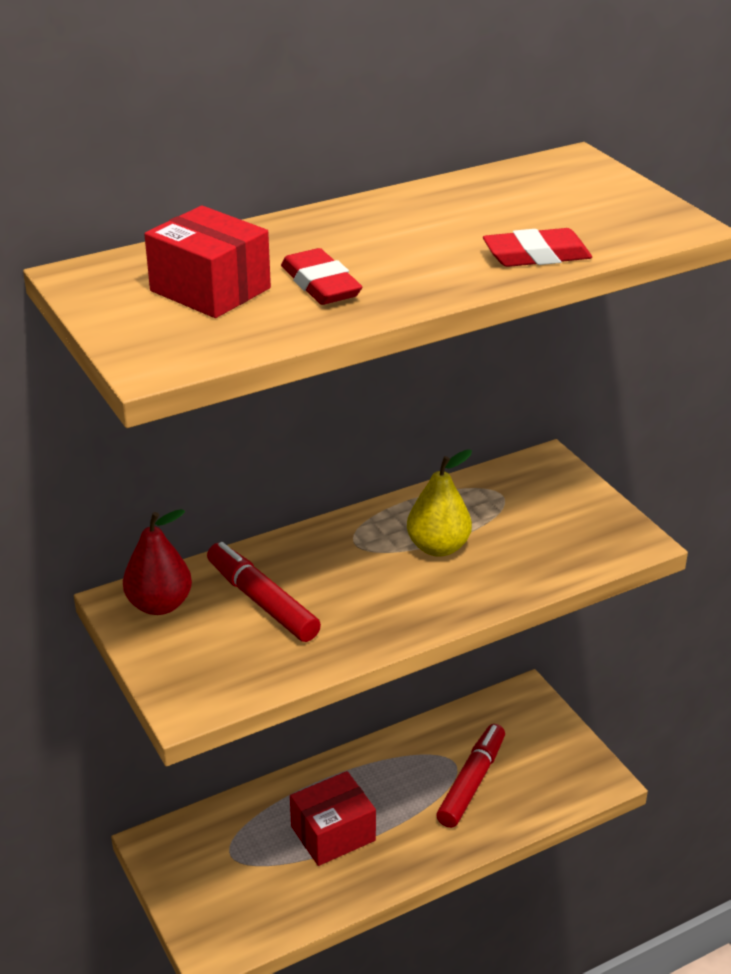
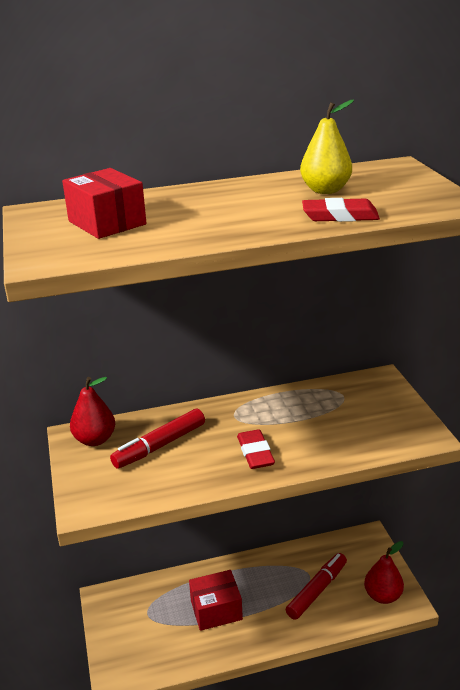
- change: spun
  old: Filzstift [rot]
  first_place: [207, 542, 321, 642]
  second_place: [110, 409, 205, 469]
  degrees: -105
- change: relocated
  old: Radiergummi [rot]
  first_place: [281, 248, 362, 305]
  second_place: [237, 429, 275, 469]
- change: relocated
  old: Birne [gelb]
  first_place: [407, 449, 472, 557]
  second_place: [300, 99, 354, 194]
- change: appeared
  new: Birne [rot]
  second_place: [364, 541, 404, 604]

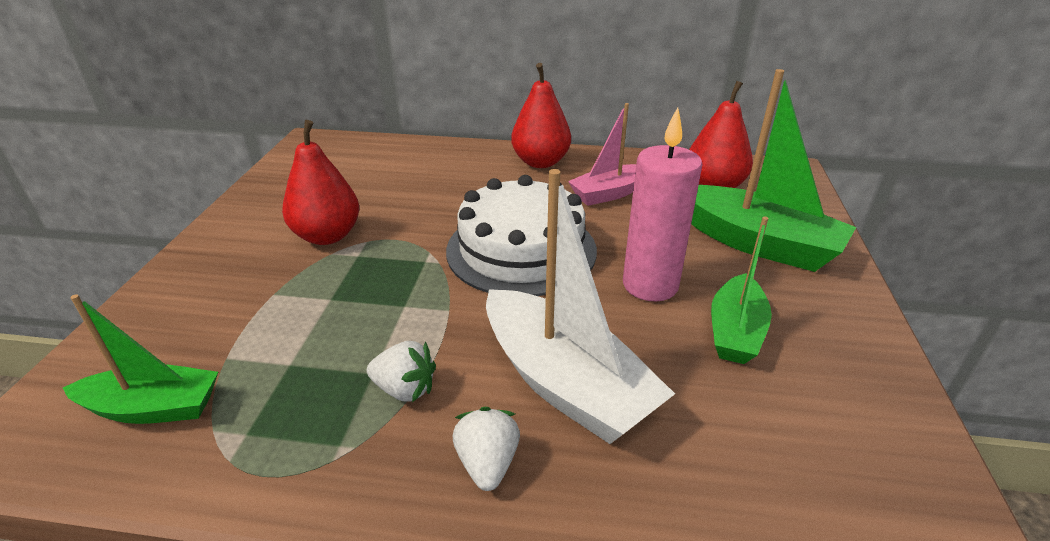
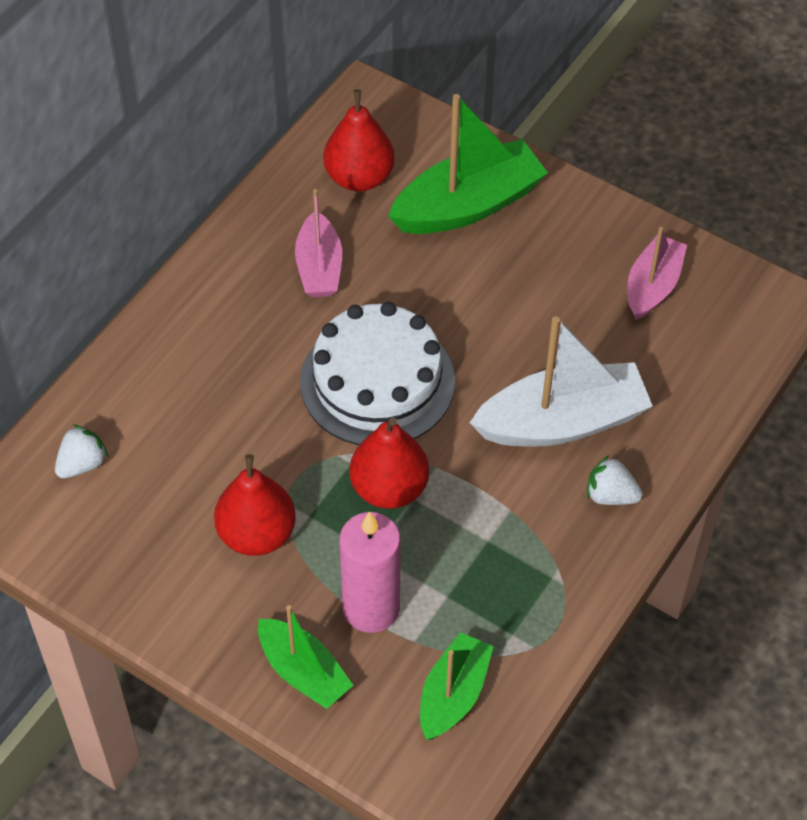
- change: relocated
  old: Erdbeere [weiß]
  first_place: [367, 341, 436, 402]
  second_place: [55, 424, 109, 479]
- change: relocated
  old: Birne [rot]
  first_place: [511, 63, 571, 168]
  second_place: [349, 417, 429, 509]
- change: relocated
  old: Kerze [rosa]
  first_place: [623, 107, 703, 301]
  second_place: [339, 511, 400, 633]
- change: relocated
  old: Boot [grün]
  first_place: [711, 216, 772, 364]
  second_place: [258, 605, 353, 709]
- change: appeared
  new: Boot [rosa]
  second_place: [627, 227, 687, 320]

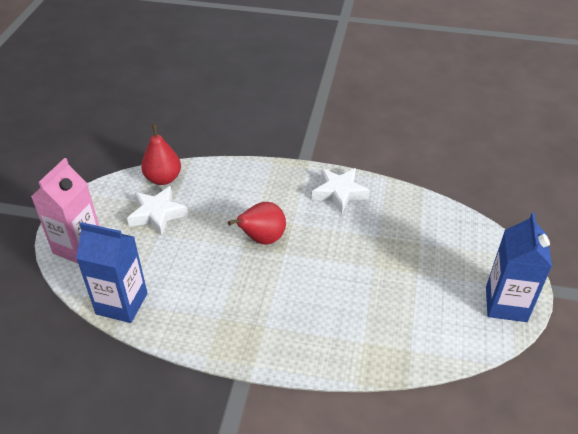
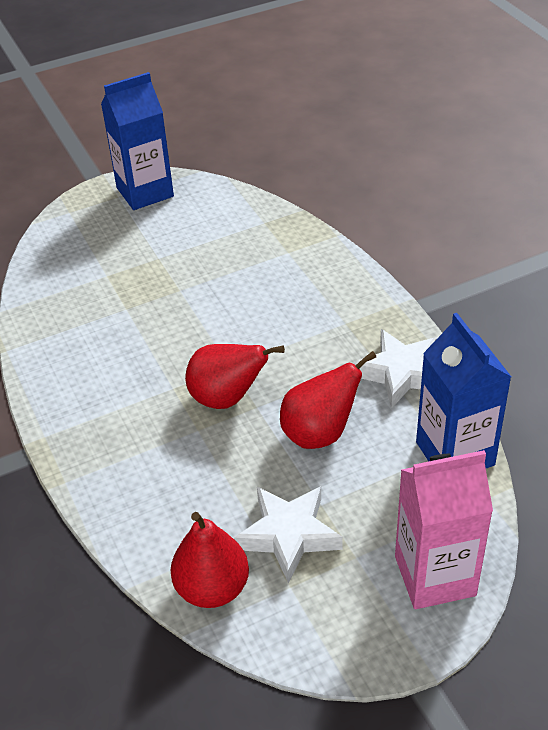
- change: relocated
  old: Stern [weiß]
  first_place: [312, 168, 370, 214]
  second_place: [353, 329, 437, 409]
- change: appeared
  new: Birne [rot]
  second_place: [280, 351, 376, 449]

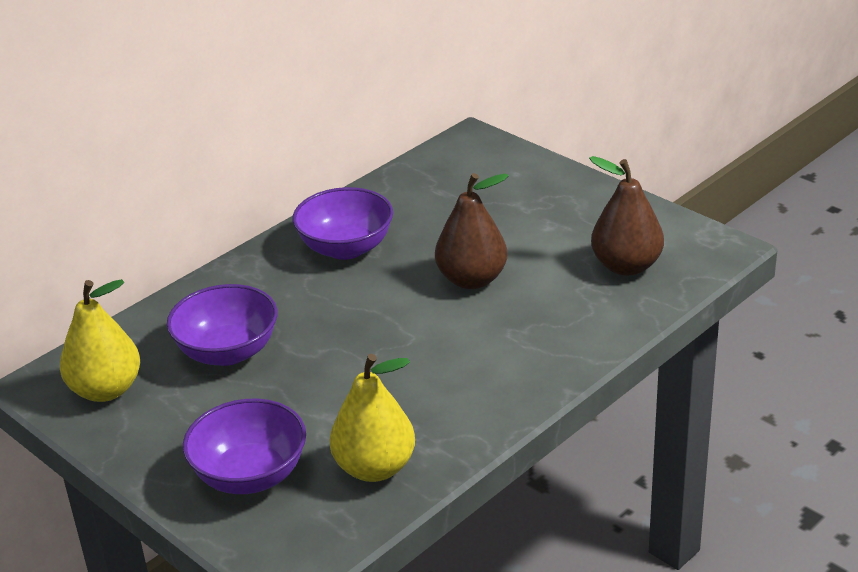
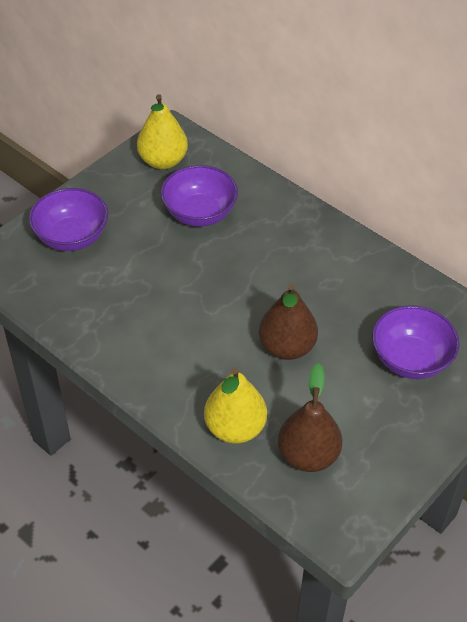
- change: relocated
  old: Schüssel [lila]
  first_place: [293, 187, 393, 260]
  second_place: [372, 305, 460, 379]
- change: relocated
  old: Birne [gelb]
  first_place: [330, 354, 415, 482]
  second_place: [204, 367, 267, 444]

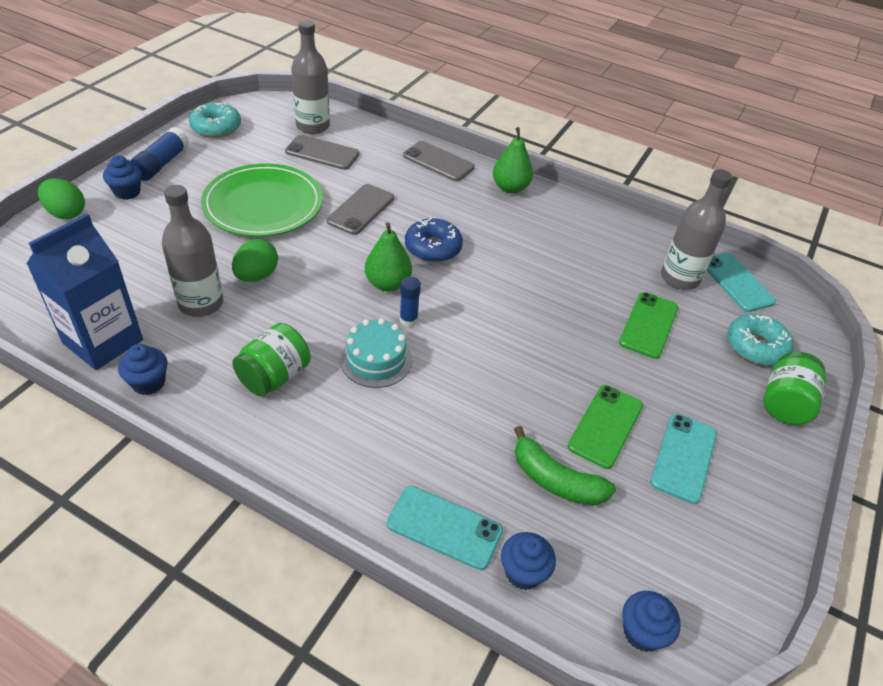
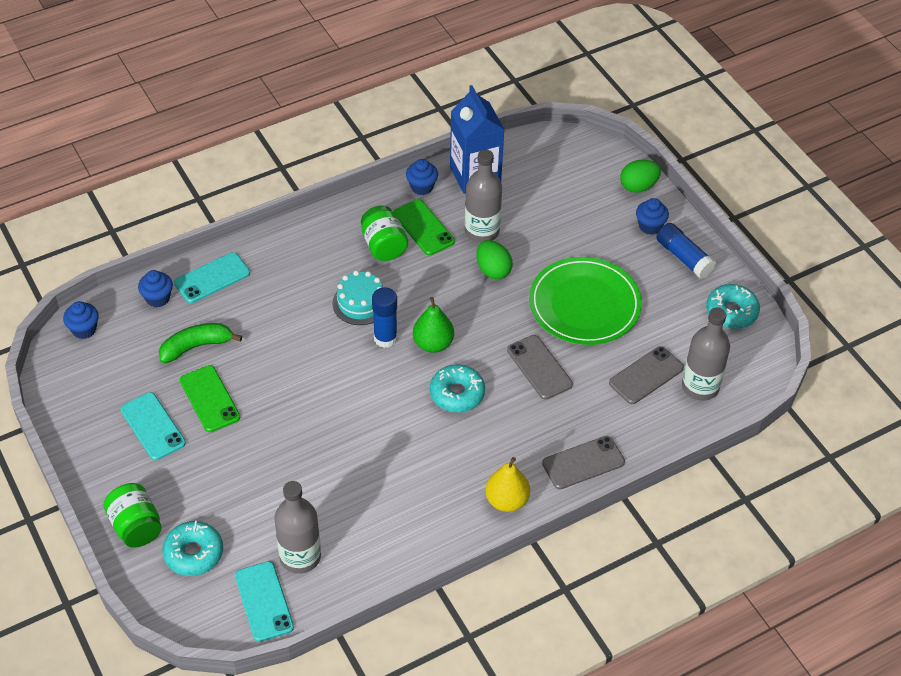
- change: size
  old: Klebestift [blau]
  first_place: [400, 277, 421, 327]
  second_place: [372, 287, 397, 348]
  factor: 1.53
- change: colour
  old: Donut [blau]
  new: Donut [türkis]
  first_place: [405, 217, 463, 263]
  second_place: [430, 364, 485, 413]
- change: colour
  old: Birne [grün]
  new: Birne [gelb]
  first_place: [493, 127, 533, 194]
  second_place: [485, 457, 530, 512]
- change: relocated
  old: Handy [grün]
  first_place: [619, 292, 679, 359]
  second_place: [393, 199, 455, 255]
- change: spun
  old: Handy [türkis]
  first_place: [707, 253, 776, 312]
  second_place: [235, 561, 294, 642]
  degrees: 60

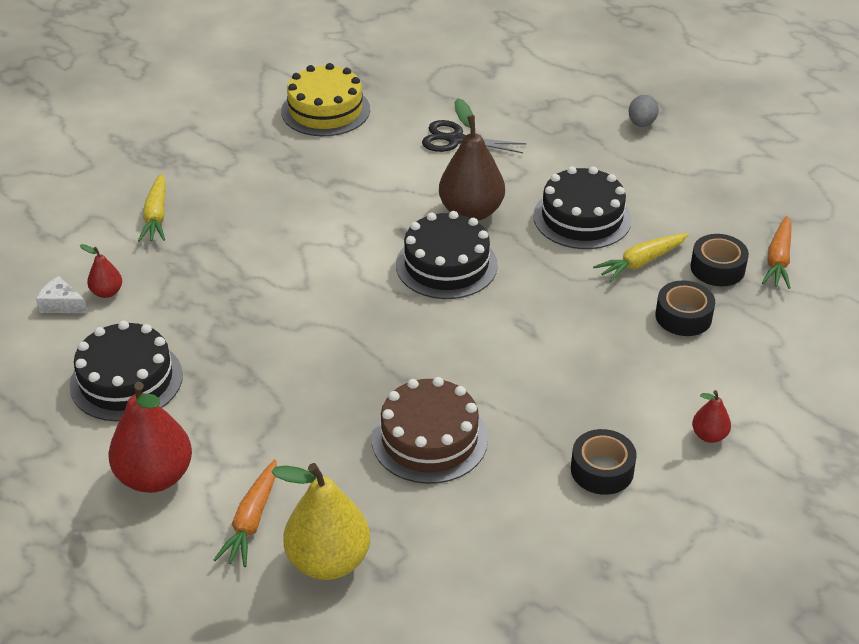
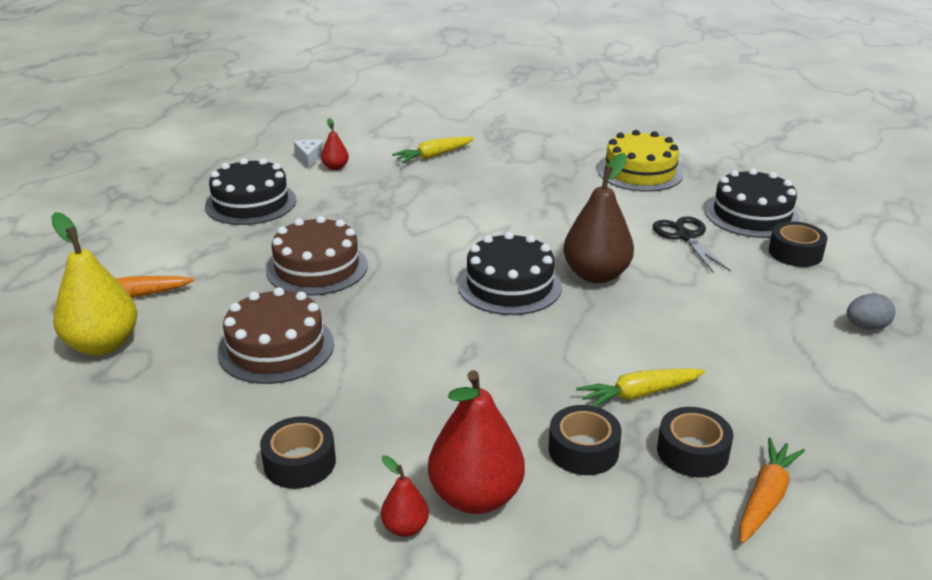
- change: relocated
  old: Birne [rot]
  first_place: [109, 382, 192, 493]
  second_place: [428, 370, 525, 514]
- change: relocated
  old: Kuchen [schwarz]
  first_place: [533, 166, 632, 249]
  second_place: [705, 168, 800, 238]
- change: spun
  old: Karotte [gelb]
  first_place: [593, 233, 689, 282]
  second_place: [576, 368, 705, 407]
  degrees: -45
- change: spun
  old: Karotte [orange]
  first_place: [762, 216, 791, 289]
  second_place: [739, 437, 805, 543]
  degrees: 135
- change: appeared
  new: Kuchen [braun]
  second_place: [266, 216, 368, 296]
- change: appeared
  new: Klebeband [schwarz]
  second_place: [769, 221, 828, 267]

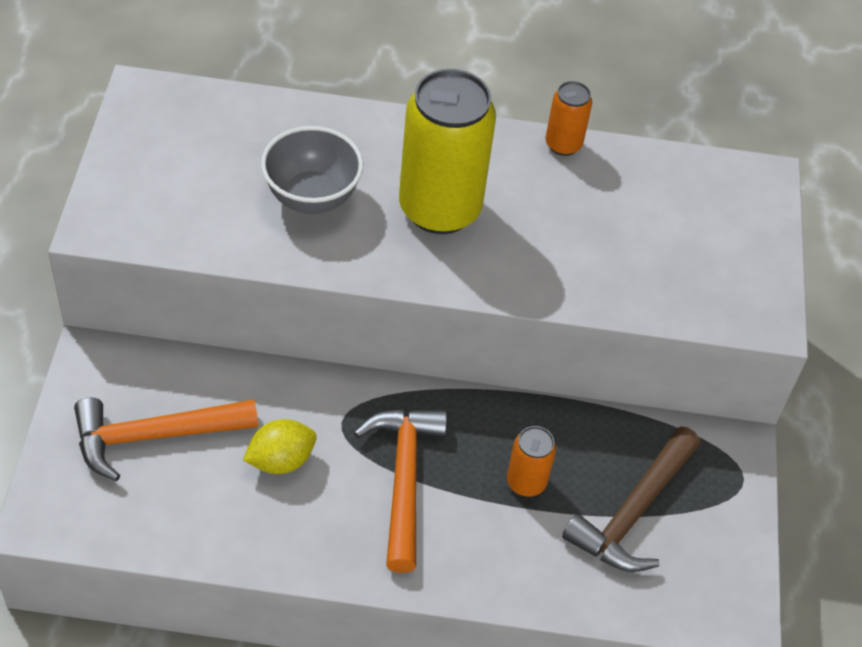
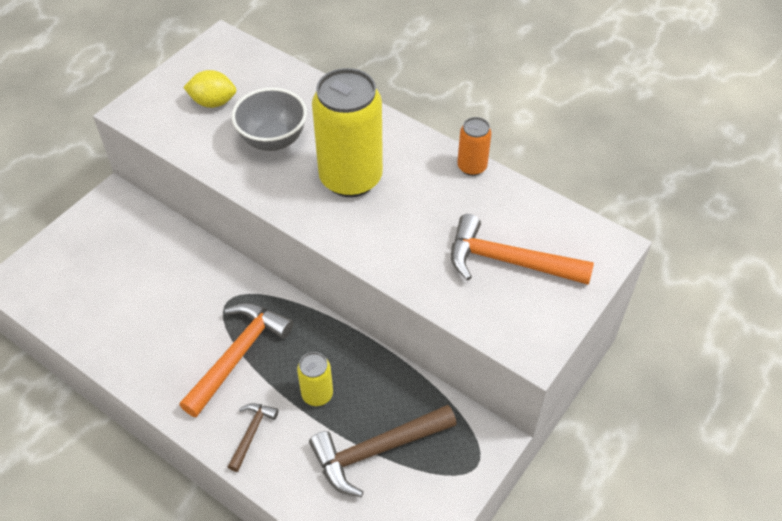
- change: relocated
  old: Hammer [orange]
  first_place: [74, 397, 258, 481]
  second_place: [451, 214, 594, 285]
- change: relocated
  old: Zitrone [gelb]
  first_place: [243, 419, 317, 474]
  second_place: [183, 70, 236, 108]
- change: colour
  old: Dose [orange]
  new: Dose [gelb]
  first_place: [507, 426, 556, 497]
  second_place: [297, 352, 333, 406]
- change: appeared
  new: Hammer [braun]
  second_place: [228, 403, 279, 472]

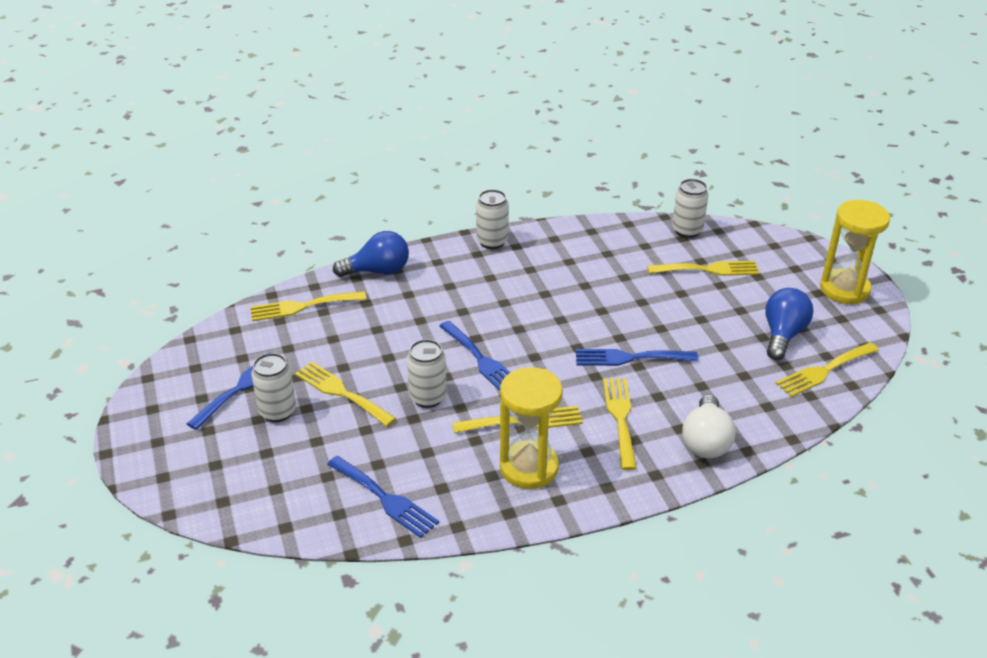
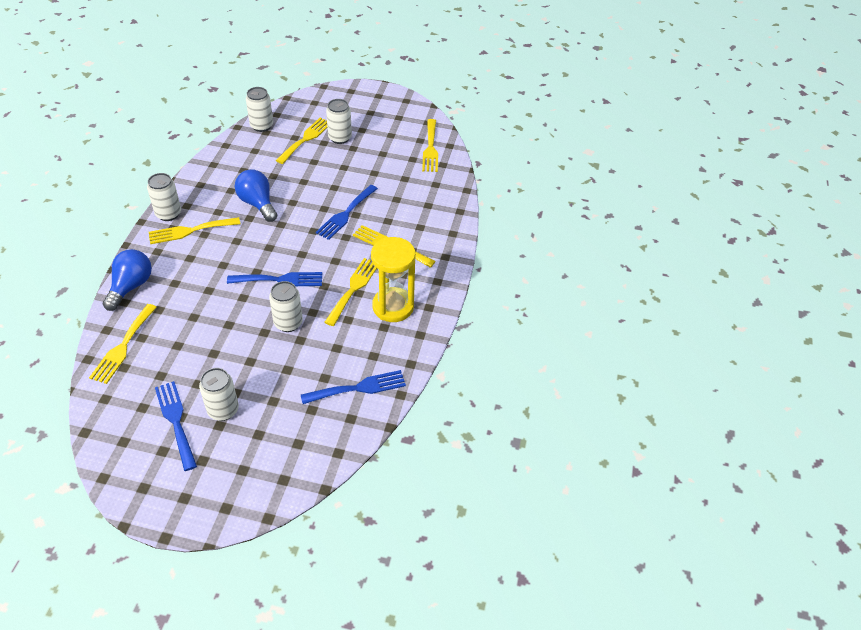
- change: relocated
  old: Gabel [gelb]
  first_place: [295, 362, 396, 427]
  second_place: [149, 217, 240, 244]
- change: missing
  old: Glühbirne [weiß]
  first_place: [682, 395, 736, 458]
- change: relocated
  old: Glühbirne [blau]
  first_place: [765, 288, 813, 360]
  second_place: [235, 169, 277, 222]
- change: missing
  old: Sanduhr [gelb]
  first_place: [820, 200, 890, 304]
- change: appeared
  new: Dose [weiß]
  second_place: [326, 99, 352, 144]

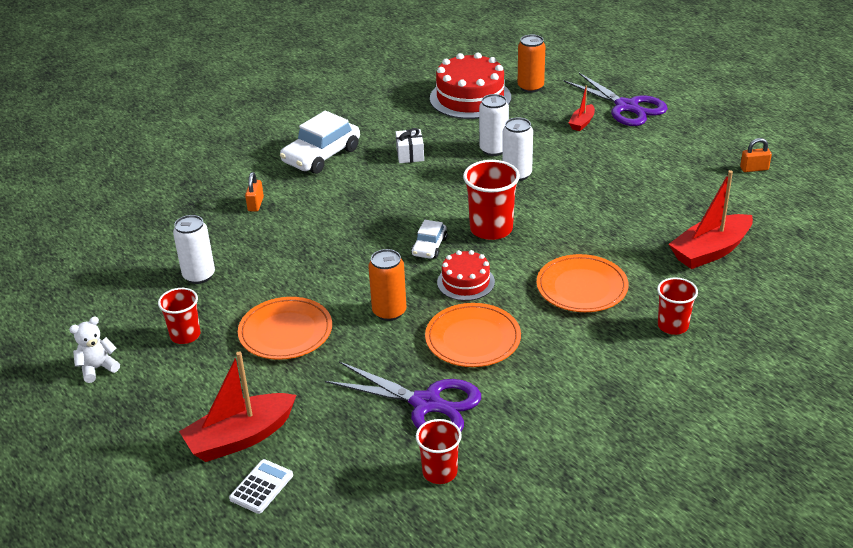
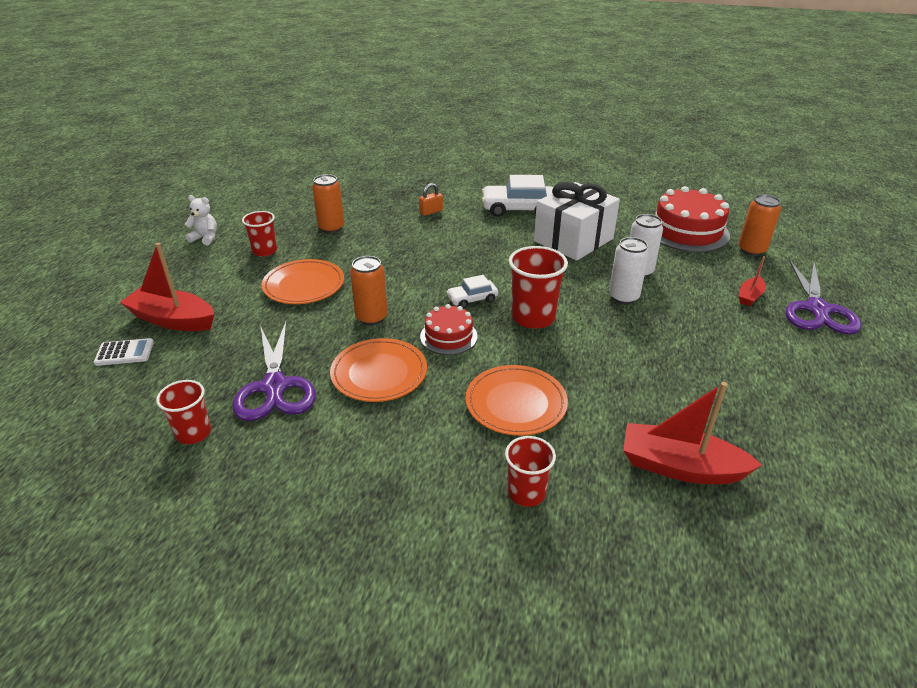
- change: colour
  old: Dose [weiß]
  new: Dose [orange]
  first_place: [173, 215, 215, 284]
  second_place: [312, 174, 344, 233]
- change: size
  old: Geschenk [weiß]
  first_place: [396, 128, 424, 163]
  second_place: [534, 182, 620, 261]
  factor: 2.28
- change: spun
  old: Boot [rot]
  first_place: [569, 85, 595, 131]
  second_place: [739, 256, 766, 306]
  degrees: -45
- change: missing
  old: Vorhängeschloss [orange]
  first_place: [740, 138, 772, 172]

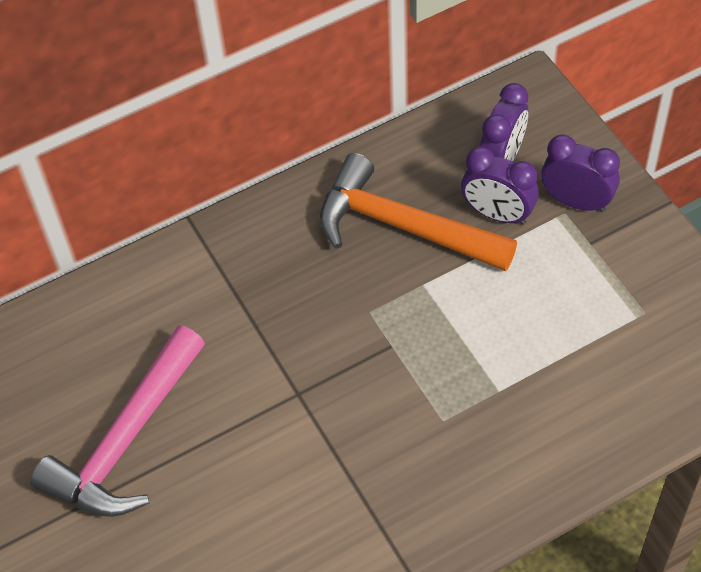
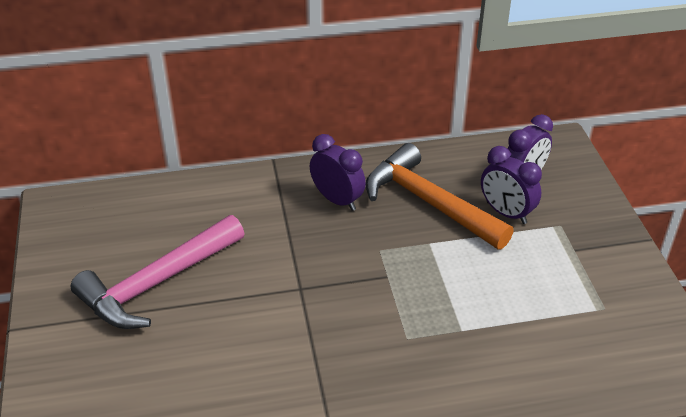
- change: relocated
  old: Wecker [lila]
  first_place: [541, 134, 620, 212]
  second_place: [310, 134, 366, 211]

